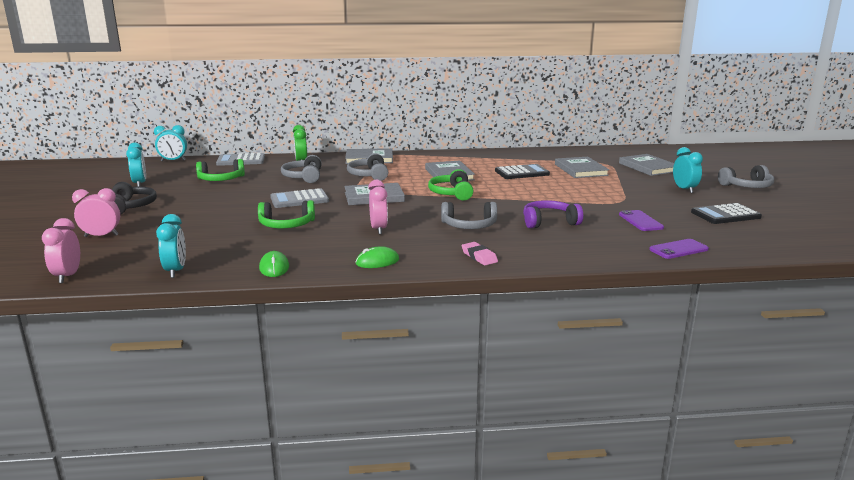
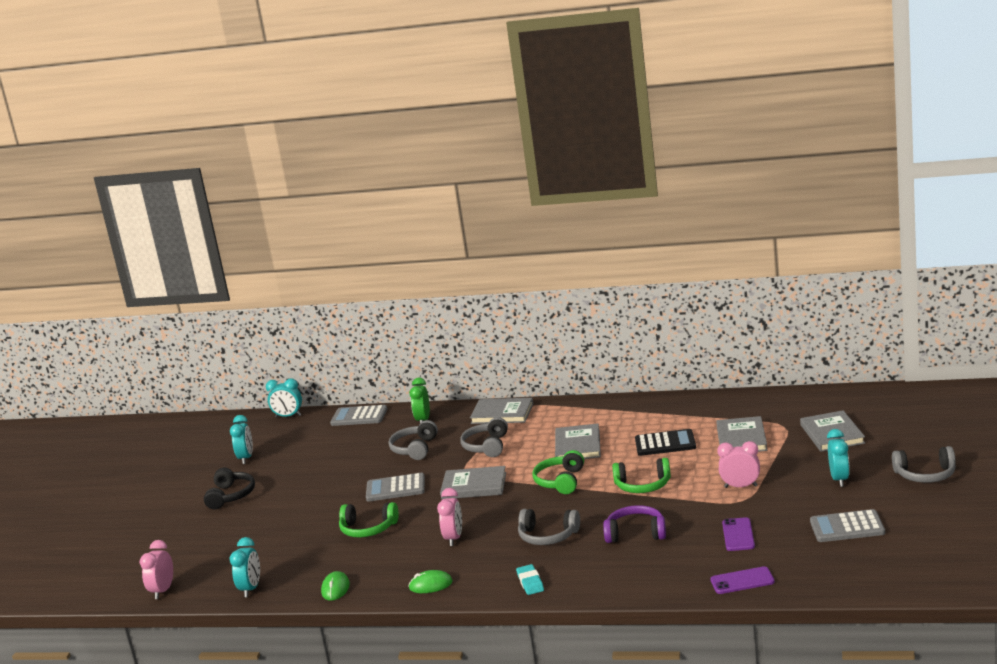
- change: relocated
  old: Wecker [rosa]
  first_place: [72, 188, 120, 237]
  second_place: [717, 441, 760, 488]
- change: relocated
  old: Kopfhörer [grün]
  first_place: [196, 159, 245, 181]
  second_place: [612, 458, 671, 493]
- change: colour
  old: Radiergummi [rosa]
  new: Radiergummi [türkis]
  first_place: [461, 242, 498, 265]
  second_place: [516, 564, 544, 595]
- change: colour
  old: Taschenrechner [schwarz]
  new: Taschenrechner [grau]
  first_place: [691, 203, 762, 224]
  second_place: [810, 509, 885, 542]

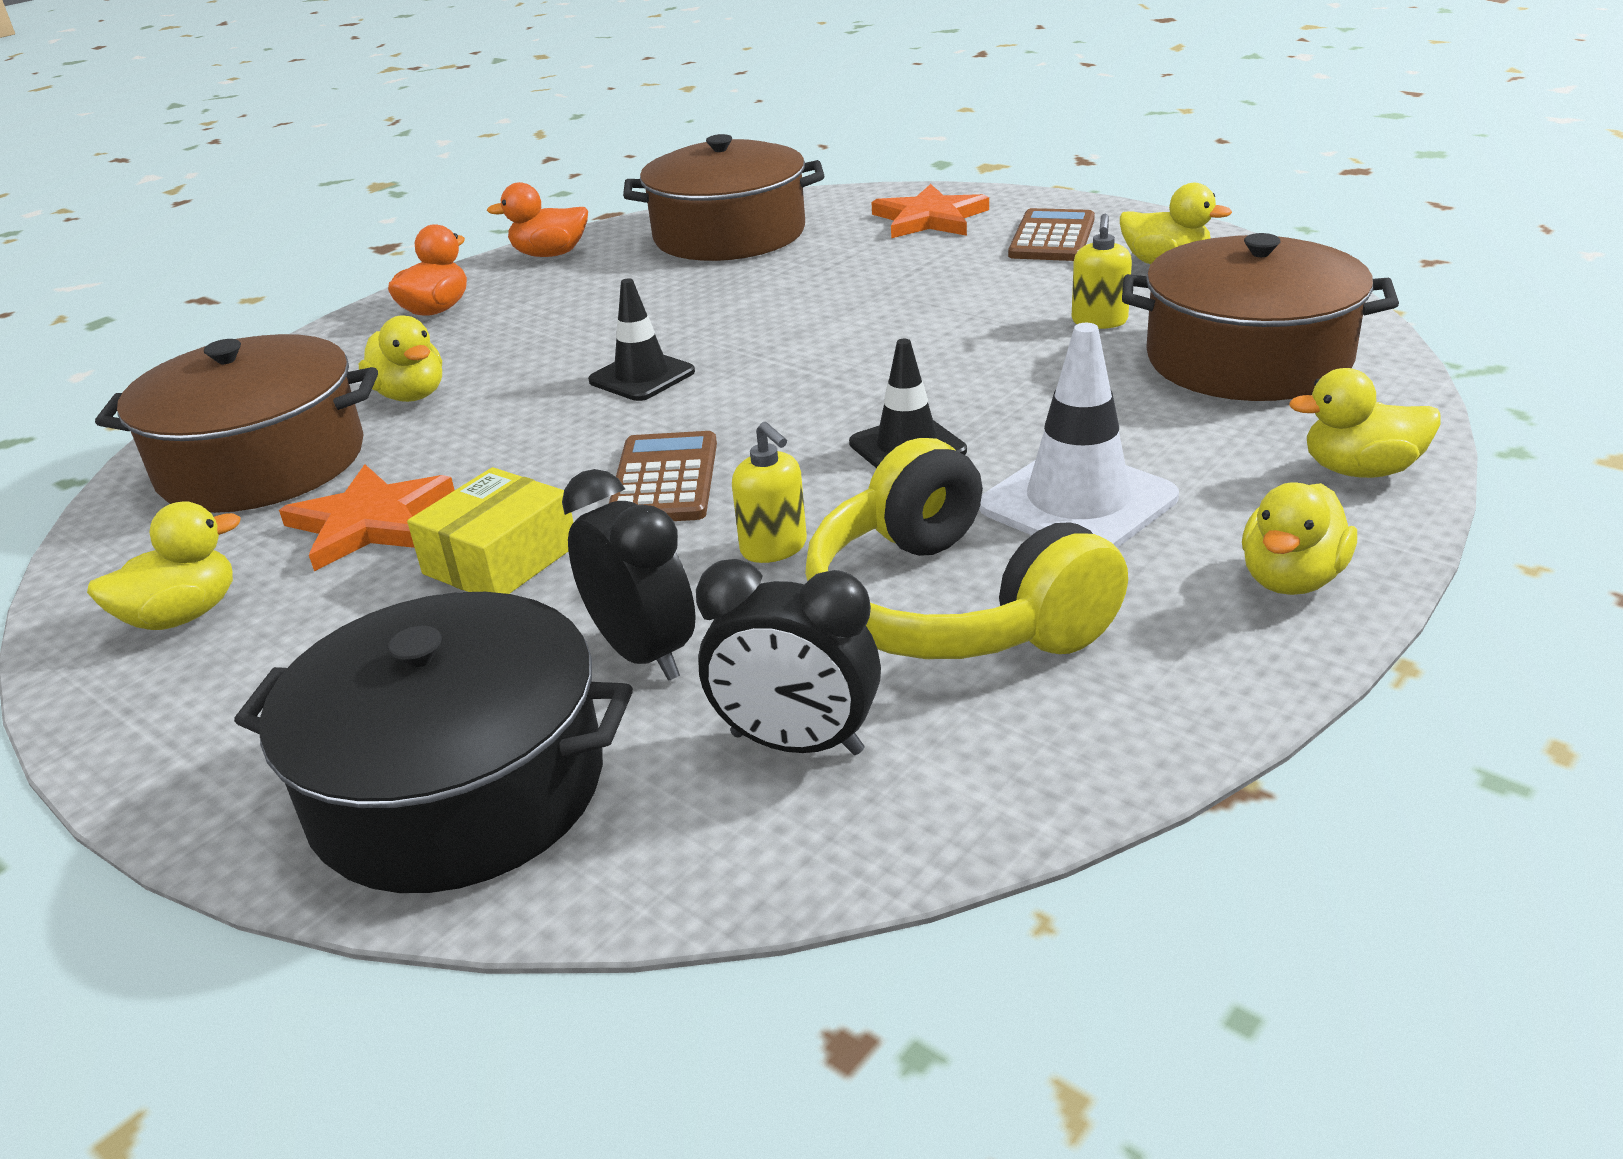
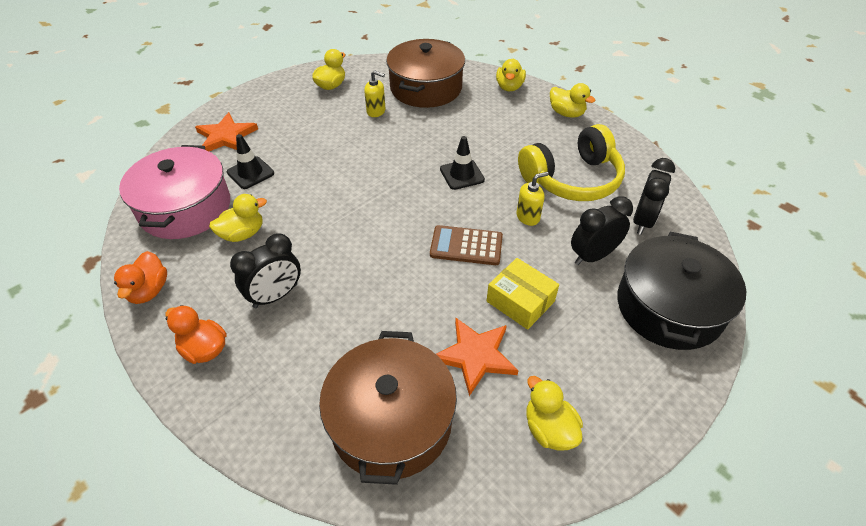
- change: relocated
  old: Ente [gelb]
  first_place: [359, 315, 442, 402]
  second_place: [209, 194, 267, 242]
- change: relocated
  old: Leitkegel [schwarz]
  first_place: [588, 278, 695, 401]
  second_place: [227, 134, 274, 189]
- change: colour
  old: Kochtopf [braun]
  new: Kochtopf [rosa]
  first_place: [623, 134, 824, 261]
  second_place: [119, 145, 230, 239]
- change: missing
  old: Leitkegel [weiß]
  first_place: [979, 323, 1179, 548]
- change: missing
  old: Taschenrechner [braun]
  first_place: [1008, 208, 1095, 261]
- change: appeared
  new: Wecker [schwarz]
  second_place: [230, 233, 301, 308]

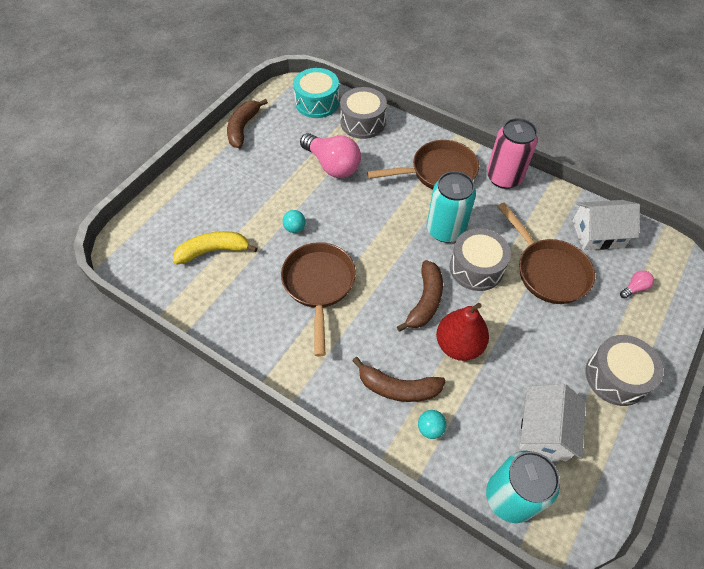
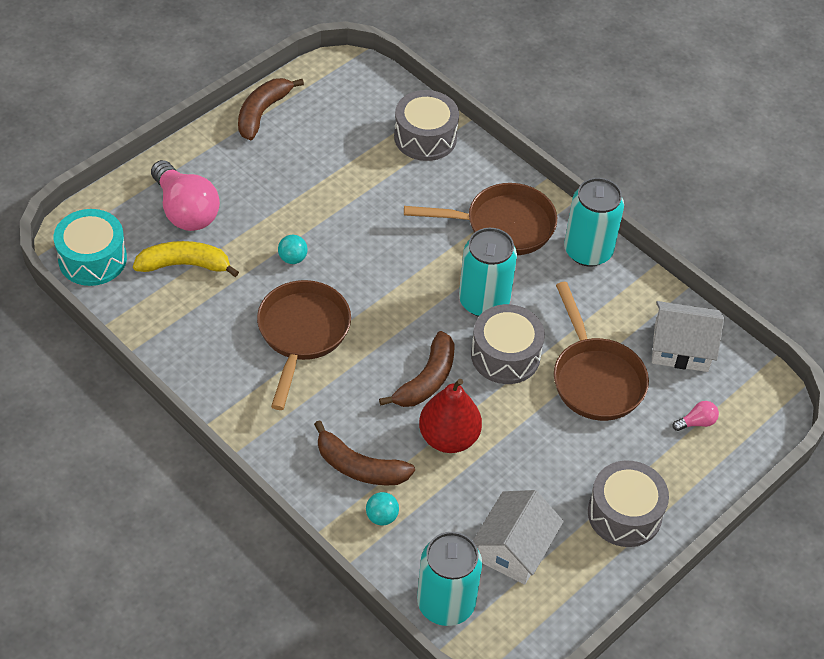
- change: relocated
  old: Trommel [türkis]
  first_place: [293, 68, 339, 118]
  second_place: [54, 209, 127, 286]
- change: relocated
  old: Glühbirne [rosa]
  first_place: [300, 133, 361, 178]
  second_place: [151, 160, 220, 231]
- change: colour
  old: Dose [rosa]
  new: Dose [türkis]
  first_place: [487, 118, 538, 189]
  second_place: [564, 178, 624, 267]

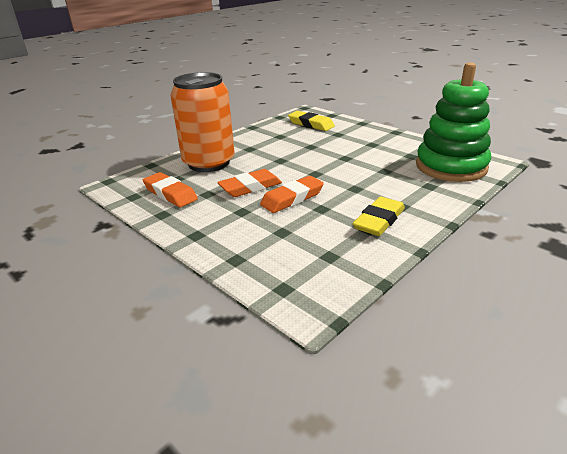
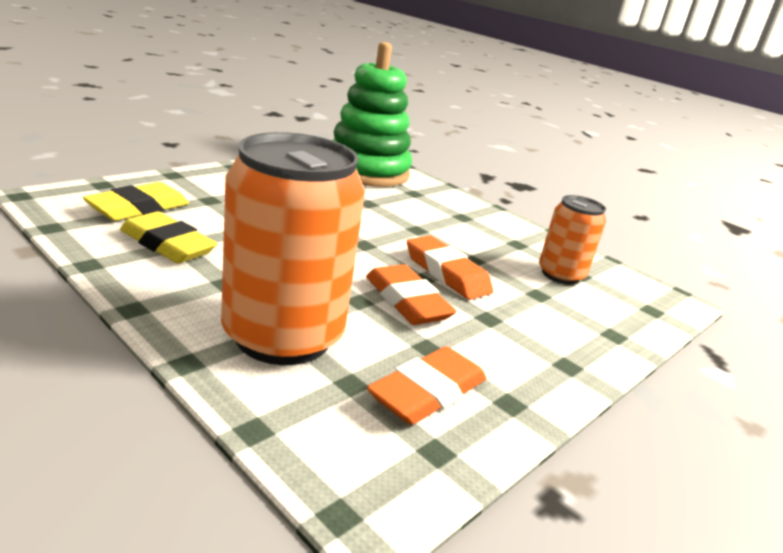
- change: relocated
  old: Radiergummi [gelb]
  first_place: [353, 197, 405, 236]
  second_place: [120, 211, 217, 263]
- change: appeared
  new: Dose [orange]
  second_place: [539, 195, 606, 285]

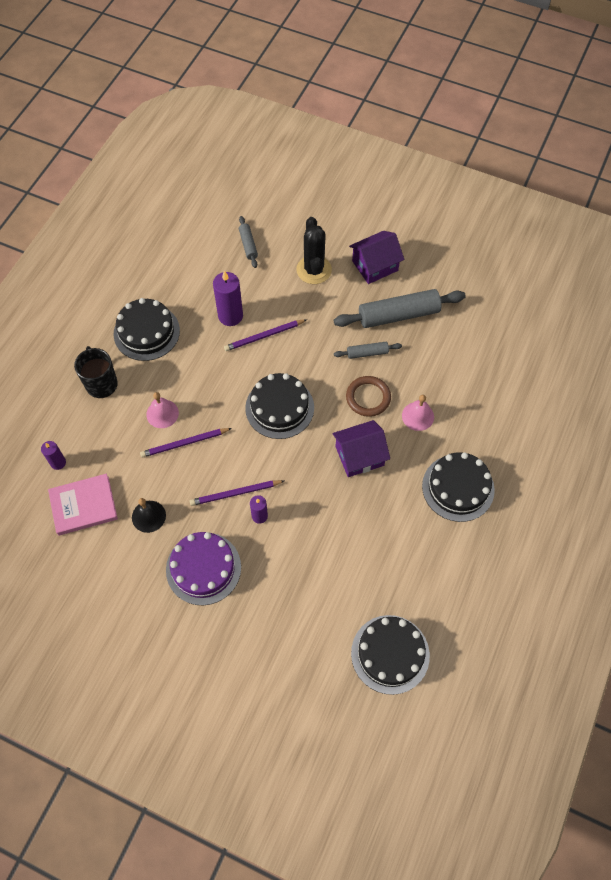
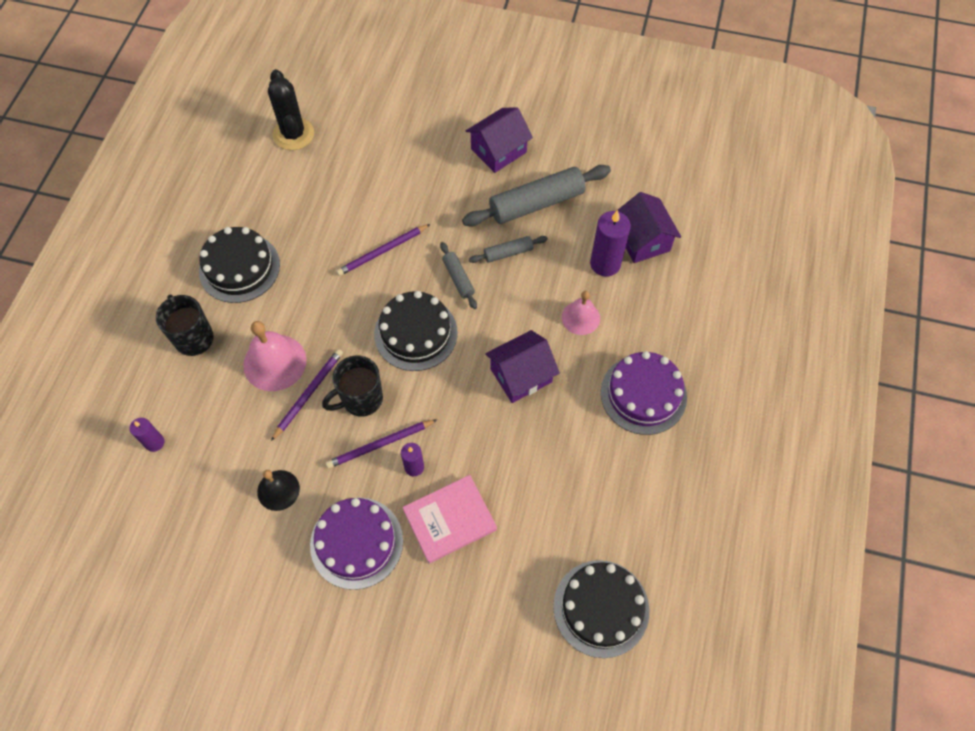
- change: relocated
  old: Buch [rosa]
  first_place: [48, 474, 118, 536]
  second_place: [402, 475, 497, 564]
- change: spun
  old: Bleistift [lila]
  first_place: [140, 428, 232, 458]
  second_place: [271, 349, 343, 441]
  degrees: 150
- change: size
  old: Glocke [rosa]
  first_place: [146, 392, 179, 428]
  second_place: [243, 321, 306, 391]
  factor: 1.59
- change: relocated
  old: Kerze [lila]
  first_place: [213, 271, 243, 326]
  second_place: [590, 210, 631, 276]
- change: relocated
  old: Nudelholz [grau]
  first_place: [239, 216, 258, 268]
  second_place: [440, 242, 477, 309]
- change: relocated
  old: Kaktus [schwarz]
  first_place: [296, 217, 332, 284]
  second_place: [268, 69, 314, 150]
- change: missing
  old: Ring [braun]
  first_place: [346, 376, 391, 417]
- change: colour
  old: Kuchen [schwarz]
  new: Kuchen [lila]
  first_place: [422, 452, 495, 522]
  second_place: [601, 351, 687, 435]
- change: appeared
  new: Tasse [schwarz]
  second_place: [322, 356, 383, 417]
- change: appeared
  new: Haus [lila]
  second_place: [618, 192, 681, 263]

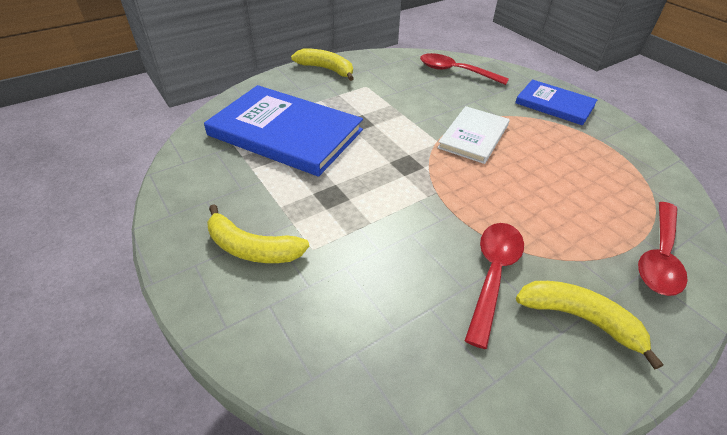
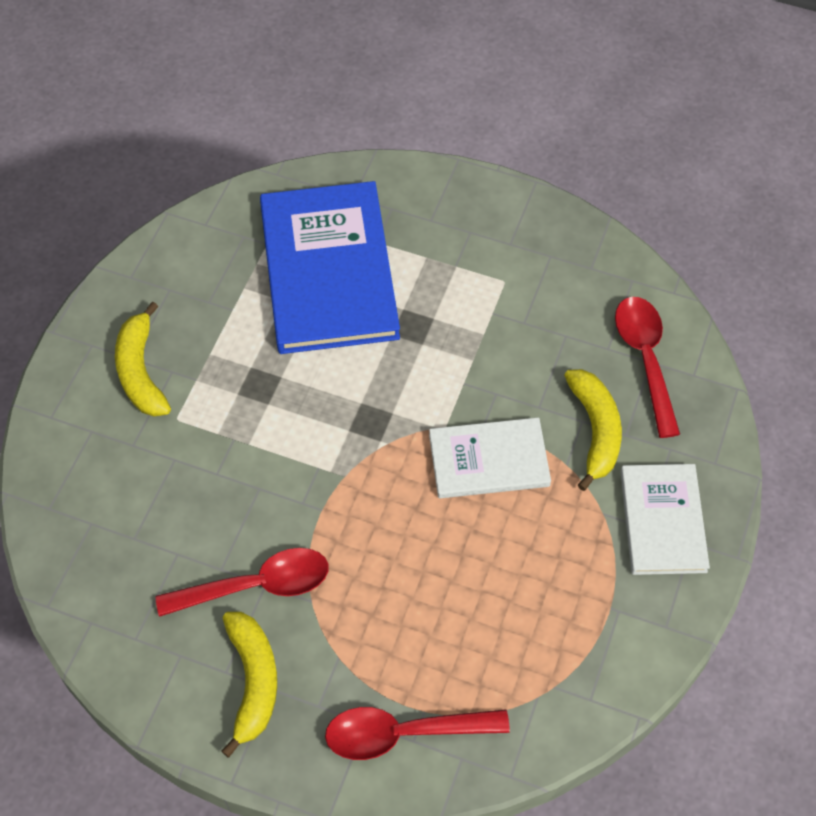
- change: relocated
  old: Banane [gelb]
  first_place: [291, 48, 354, 81]
  second_place: [564, 369, 622, 491]
- change: colour
  old: Buch [blau]
  new: Buch [weiß]
  first_place: [515, 80, 597, 125]
  second_place: [620, 464, 710, 575]

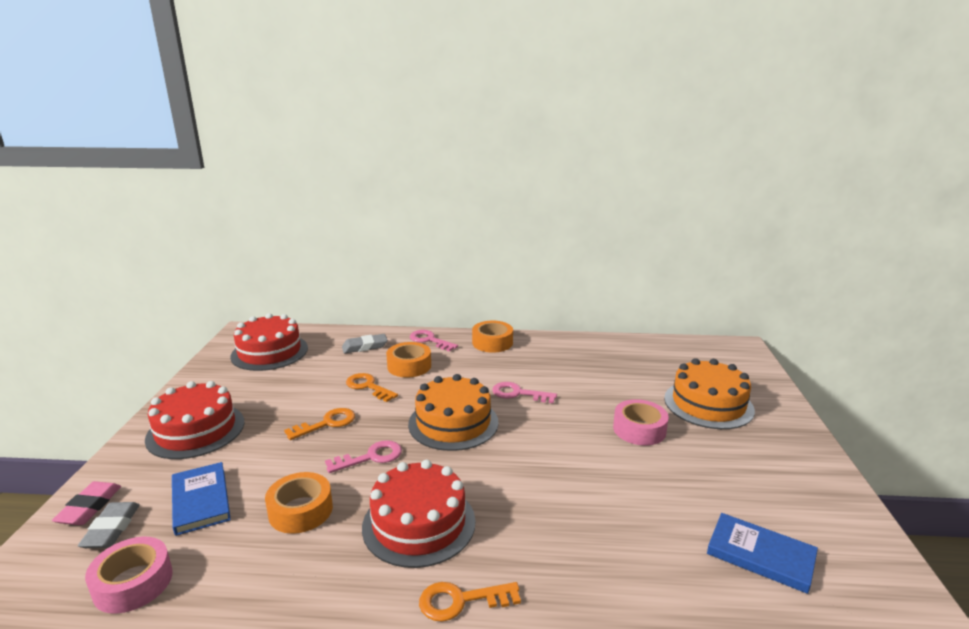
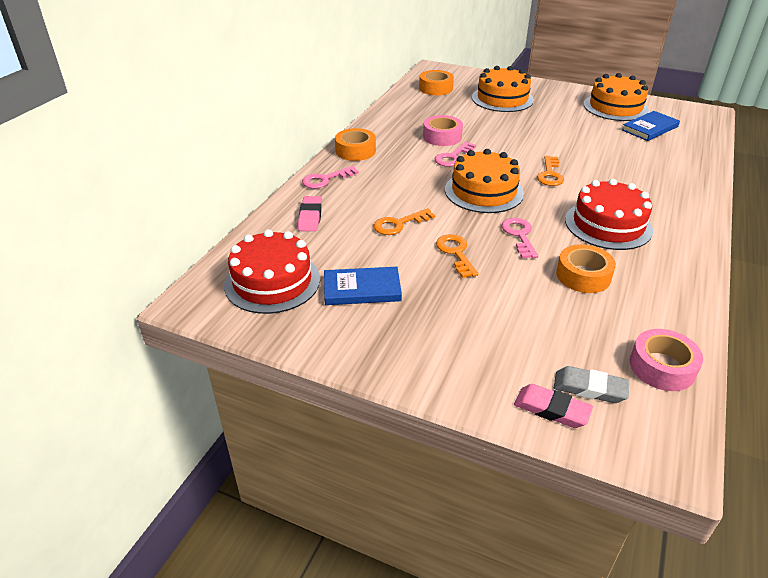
- change: missing
  old: Kuchen [rot]
  first_place: [145, 381, 245, 459]
- change: relocated
  old: Buch [blau]
  first_place: [172, 462, 231, 536]
  second_place: [324, 267, 402, 305]
- change: colour
  old: Radiergummi [grau]
  new: Radiergummi [rosa]
  first_place: [342, 334, 388, 353]
  second_place: [298, 196, 322, 231]
- change: relocated
  old: Klebeband [orange]
  first_place: [386, 342, 431, 377]
  second_place: [419, 70, 454, 95]
- change: relocated
  old: Schlüssel [orange]
  first_place: [419, 582, 521, 622]
  second_place: [537, 156, 564, 186]
- change: relocated
  old: Klebeband [rosa]
  first_place: [613, 399, 669, 446]
  second_place: [423, 115, 463, 146]
- change: appeared
  new: Kuchen [orange]
  second_place: [583, 73, 649, 121]

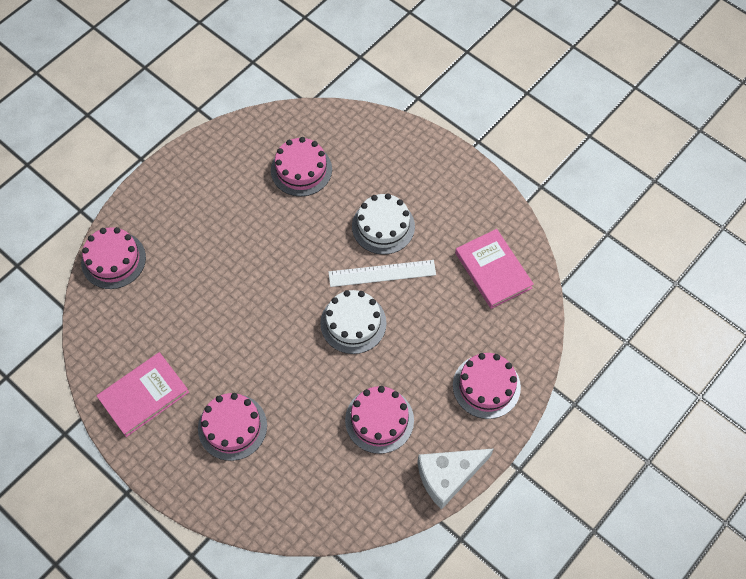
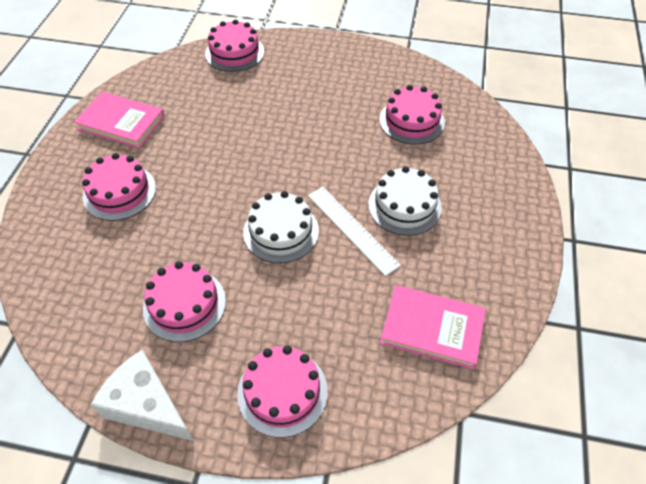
- change: spun
  old: Buch [rosa]
  first_place: [455, 229, 534, 309]
  second_place: [380, 285, 486, 369]
  degrees: 75

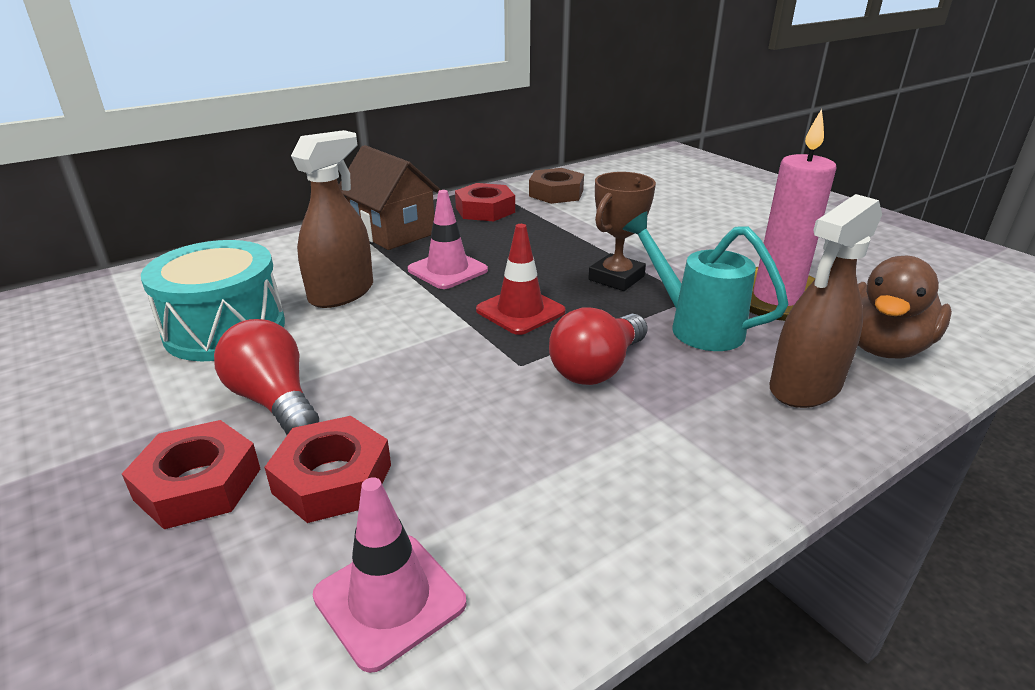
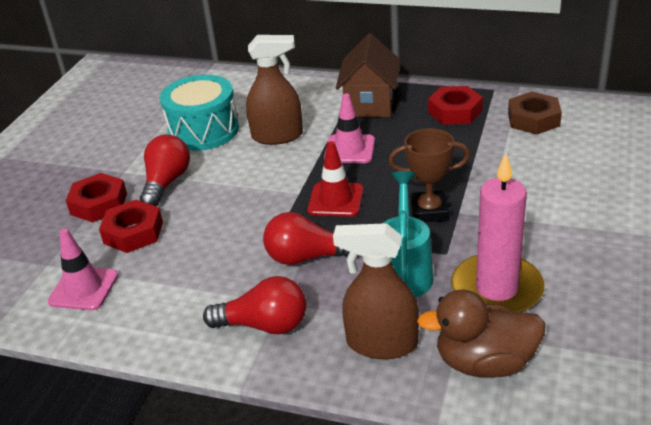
- change: appeared
  new: Glühbirne [rot]
  second_place: [203, 276, 306, 334]

